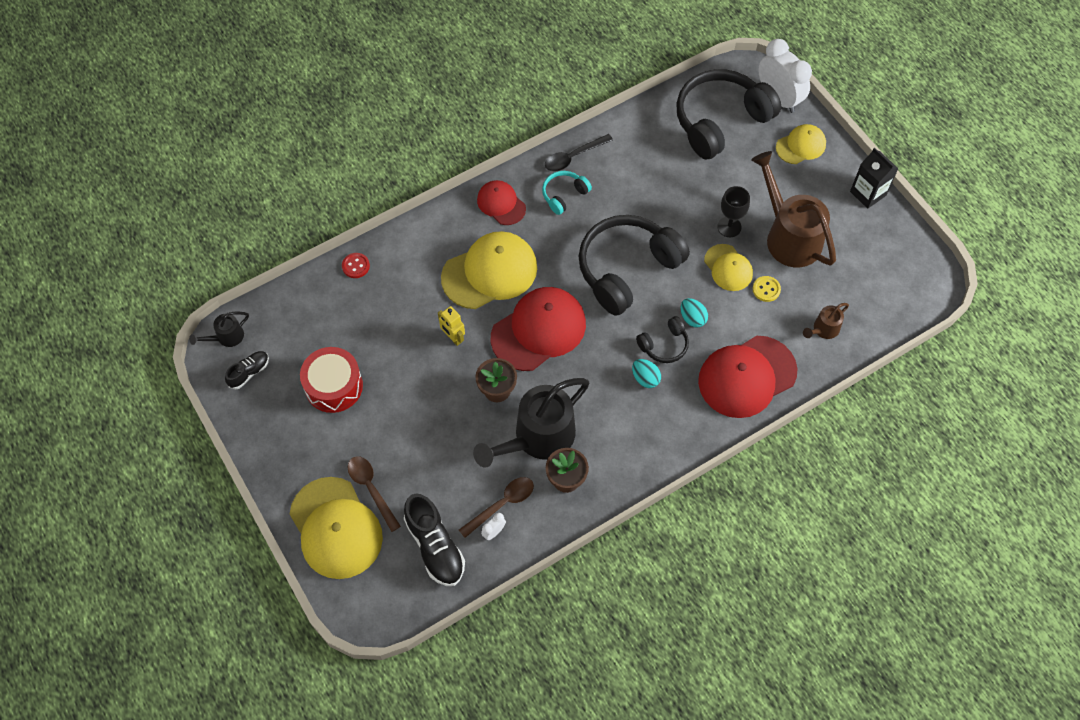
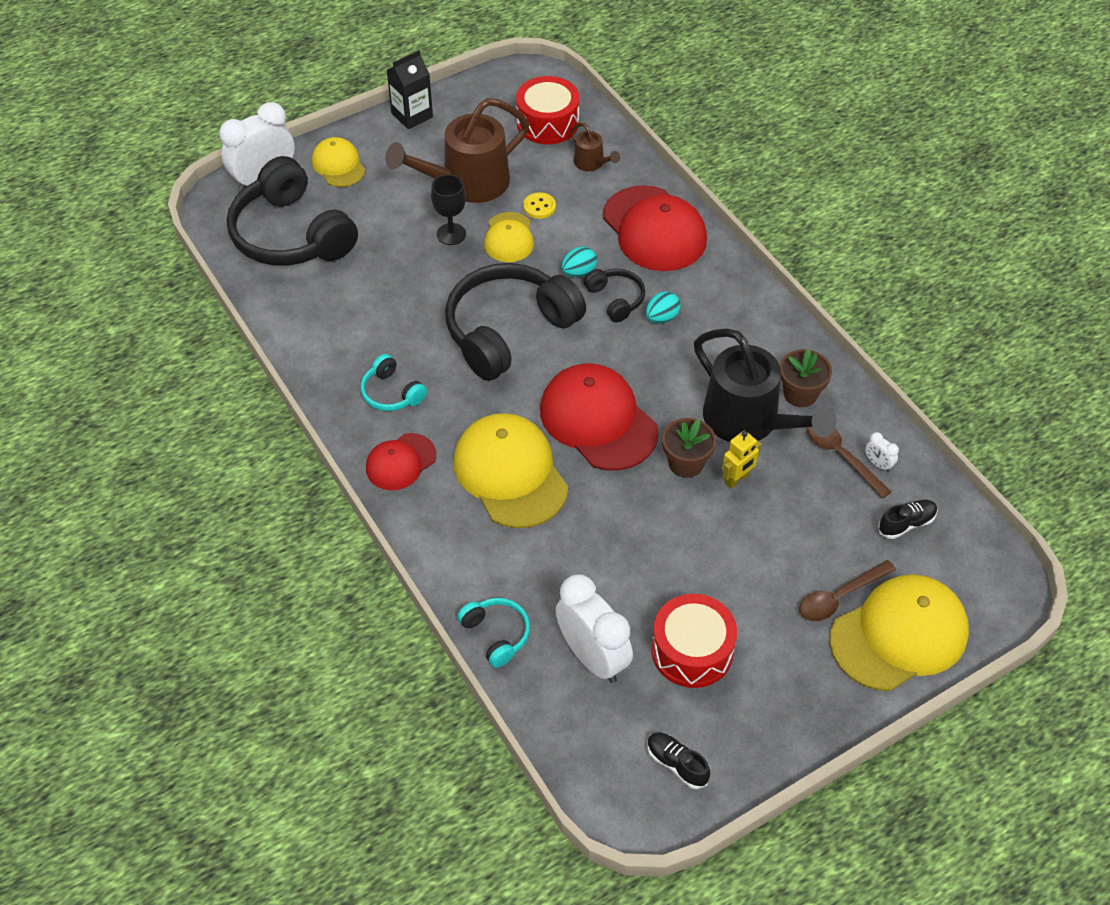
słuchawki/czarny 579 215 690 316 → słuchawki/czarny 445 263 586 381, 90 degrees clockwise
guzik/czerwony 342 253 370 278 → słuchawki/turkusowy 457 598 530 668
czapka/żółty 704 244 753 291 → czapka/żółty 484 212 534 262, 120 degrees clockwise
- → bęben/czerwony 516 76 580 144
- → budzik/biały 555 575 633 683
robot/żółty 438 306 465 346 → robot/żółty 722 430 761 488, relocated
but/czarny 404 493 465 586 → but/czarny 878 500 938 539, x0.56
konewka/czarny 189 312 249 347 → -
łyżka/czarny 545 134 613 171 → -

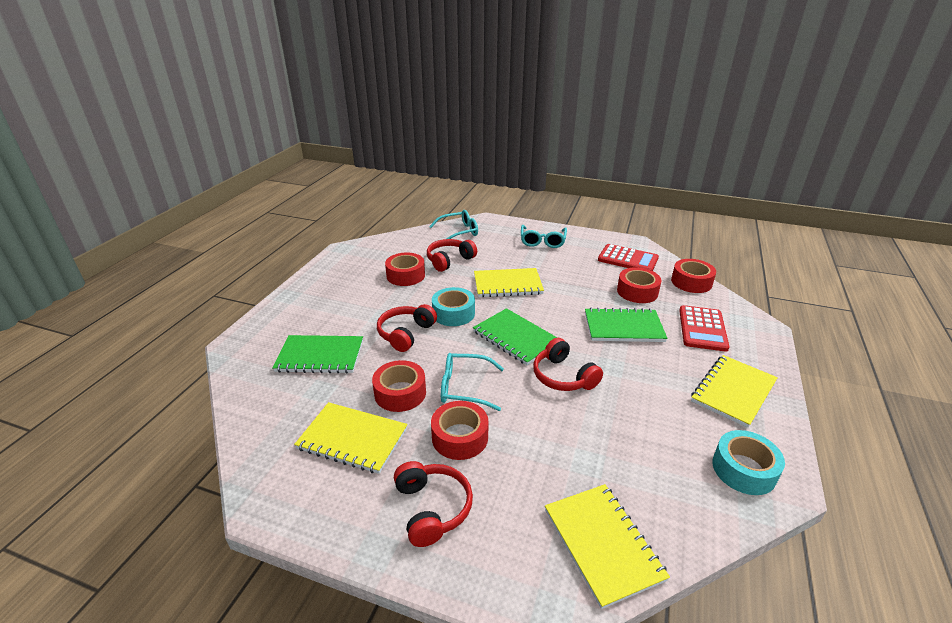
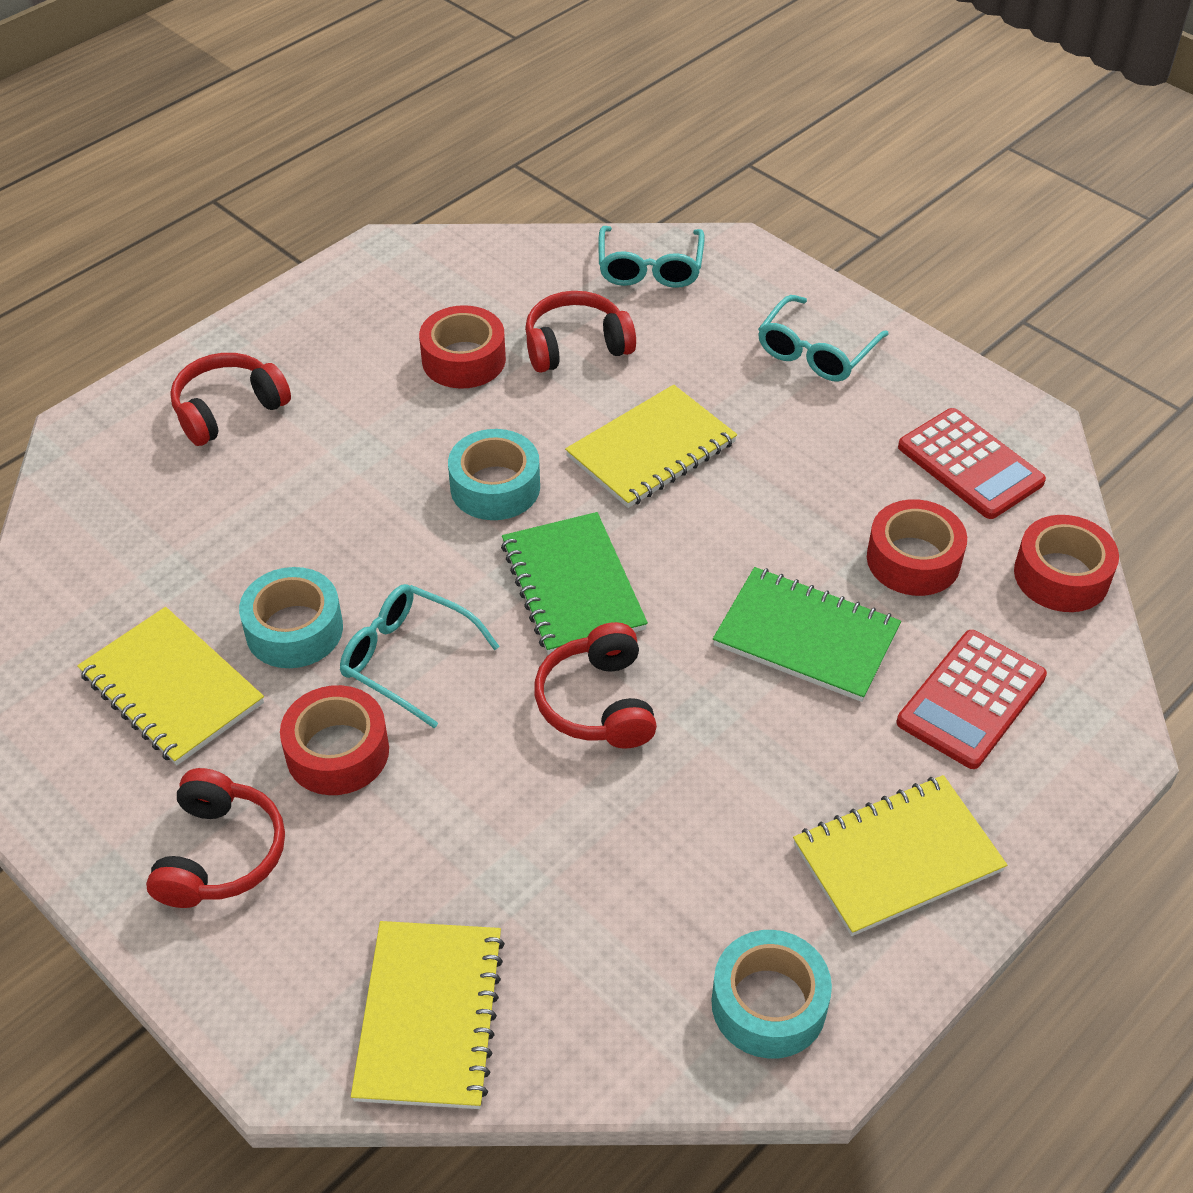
słuchawki/czerwony 377 304 437 352 → słuchawki/czerwony 170 353 291 446, relocated
taśma klejąca/czerwony 372 360 426 412 → taśma klejąca/turkusowy 239 567 343 668
zeszyt/żółty 474 268 544 297 → zeszyt/żółty 565 385 737 508, 60 degrees counterclockwise
okulary/turkusowy 429 210 478 239 → okulary/turkusowy 599 226 705 288, 90 degrees clockwise
zeszyt/zielony 272 335 363 374 → -

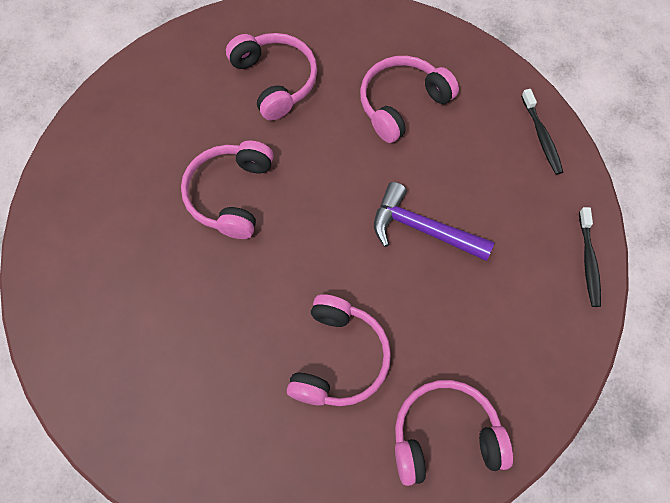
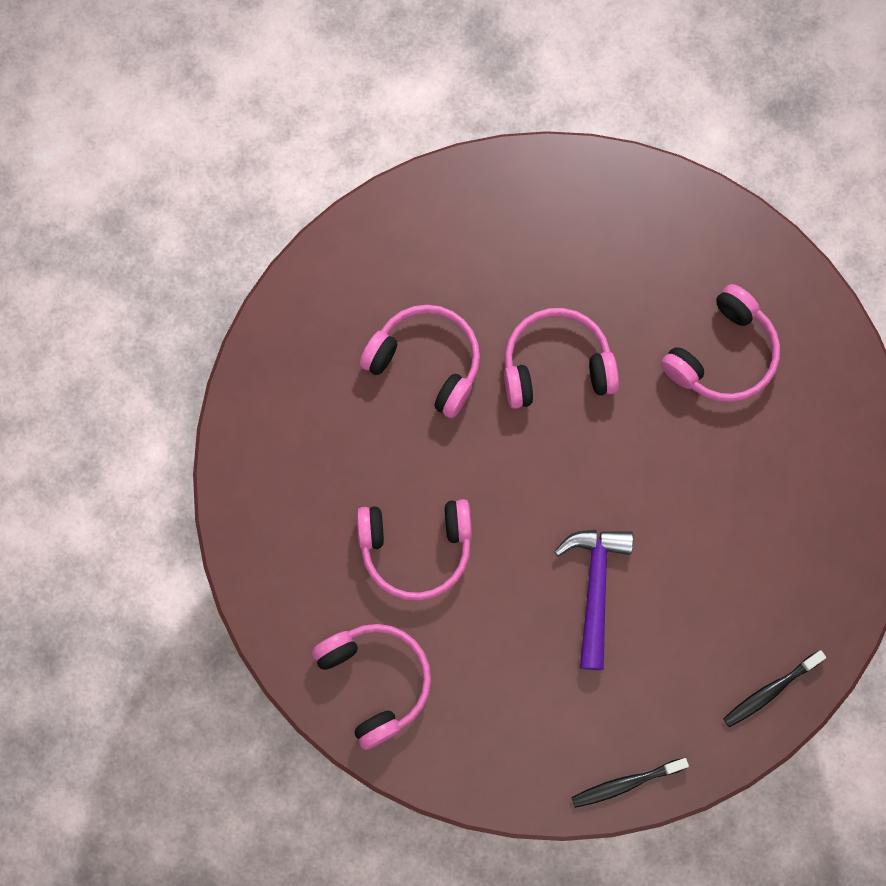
słuchawki/różowy 360 56 459 143 → słuchawki/różowy 359 305 480 418, relocated

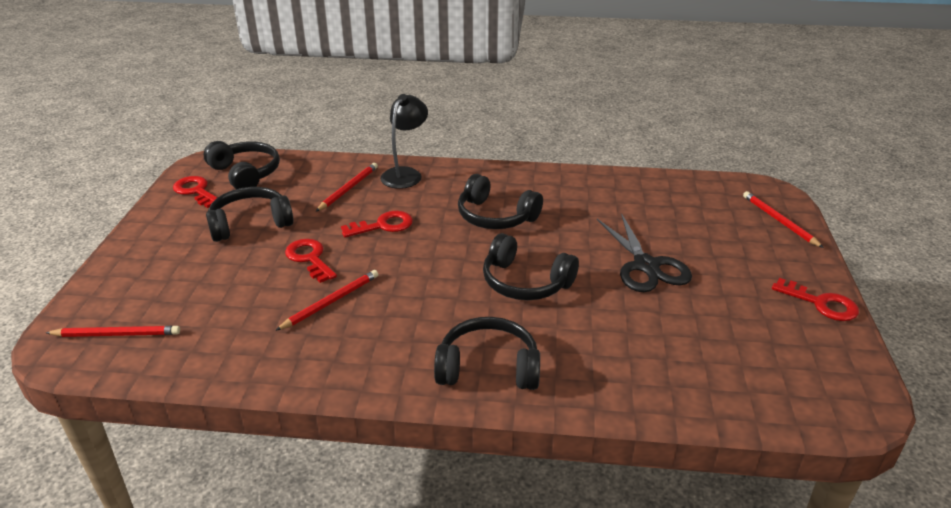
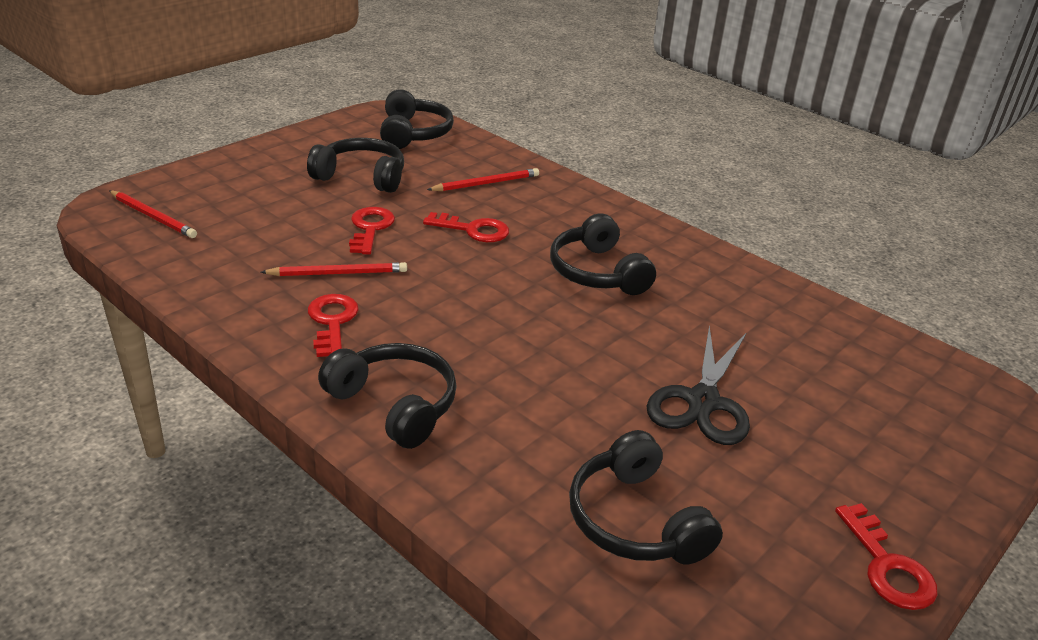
klucz/czerwony 173 176 218 208 → klucz/czerwony 308 294 359 357, relocated
słuchawki/czarny 483 233 579 300 → słuchawki/czarny 569 430 723 564, relocated
lampka/czarny 380 94 428 189 → -
ołówek/czerwony 743 191 824 248 → -

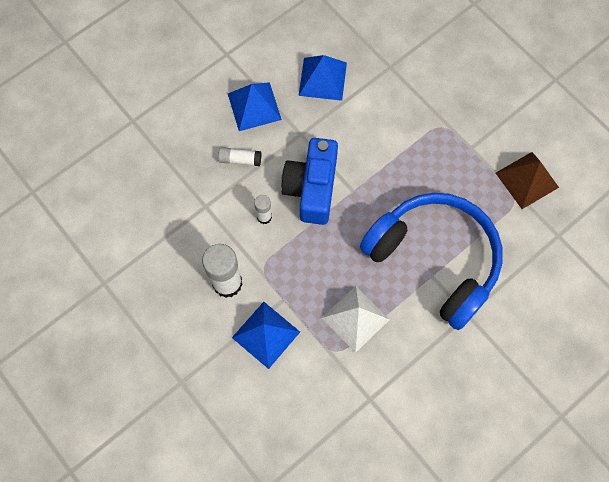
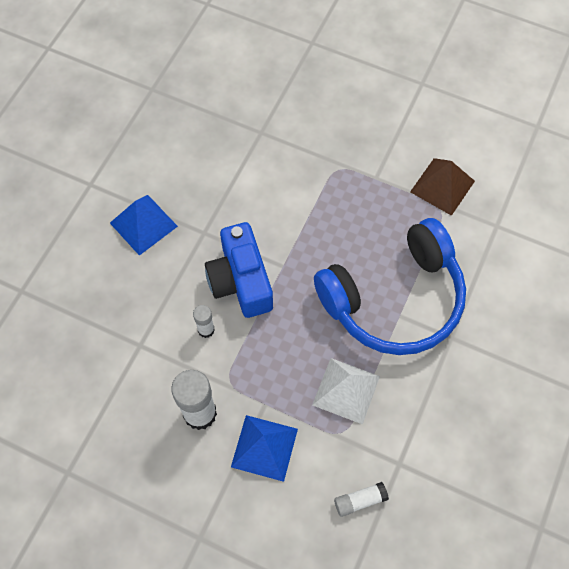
słuchawki/niebieski 360 193 503 330 → słuchawki/niebieski 314 218 466 355, 135 degrees clockwise
klej w sztyfcie/biały 218 147 261 166 → klej w sztyfcie/biały 334 482 389 517, relocated
piramida/niebieski 299 55 347 101 → -

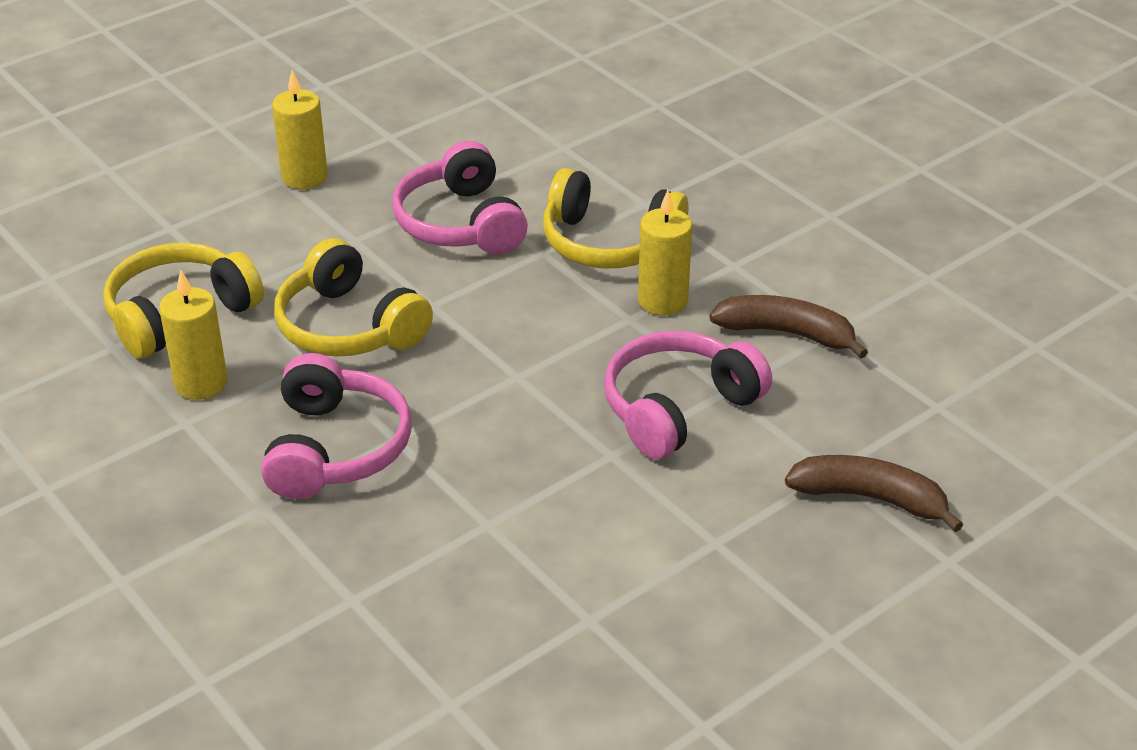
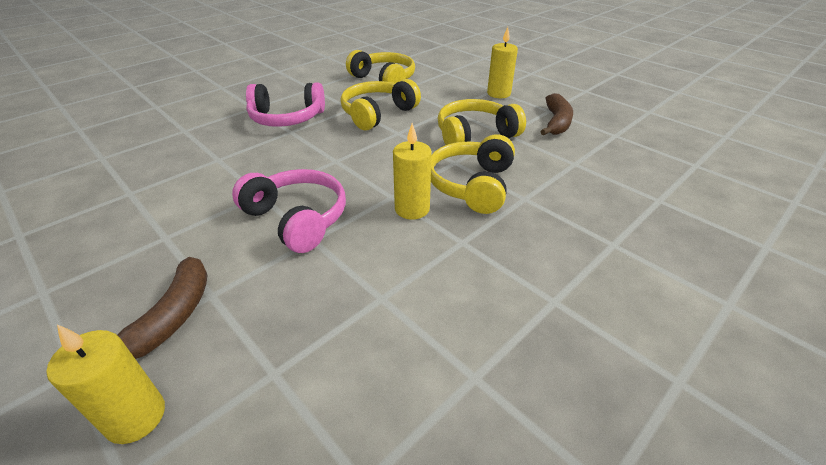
świeca/żółty 159 270 228 400 → świeca/żółty 46 325 165 444, relocated
słuchawki/różowy 392 141 528 254 → słuchawki/żółty 438 99 526 145
banan/brązowy 709 295 868 359 → banan/brązowy 540 93 573 135, relocated

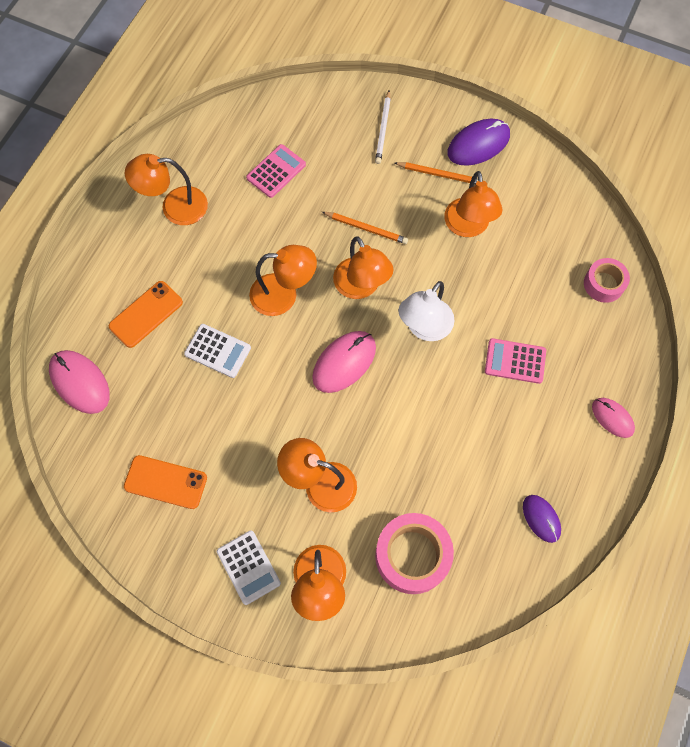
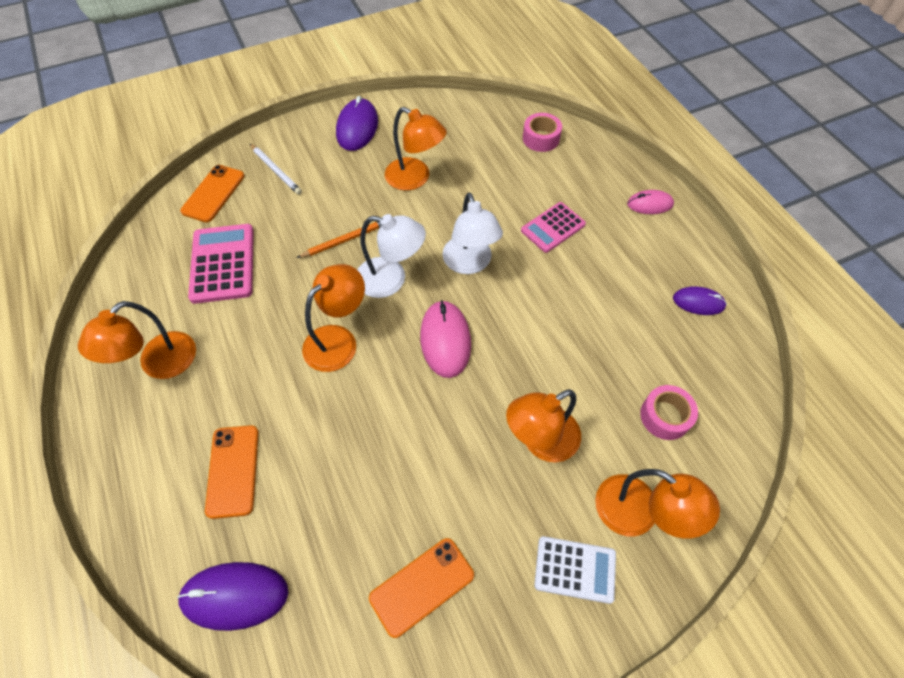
myszka/różowy 49 350 110 414 → myszka/fioletowy 177 562 288 631
- → telefon/pomarańczowy 180 165 245 222
kalkulator/różowy 246 144 306 198 → kalkulator/różowy 188 224 254 304, x1.51
lampka/pomarańczowy 333 236 394 299 → lampka/biały 357 214 426 298
taśma klejąca/różowy 375 513 454 594 → taśma klejąca/różowy 640 385 698 440, x0.61
kalkulator/biały 184 324 251 378 → -
ołówek/pomarańczowy 395 162 478 184 → -

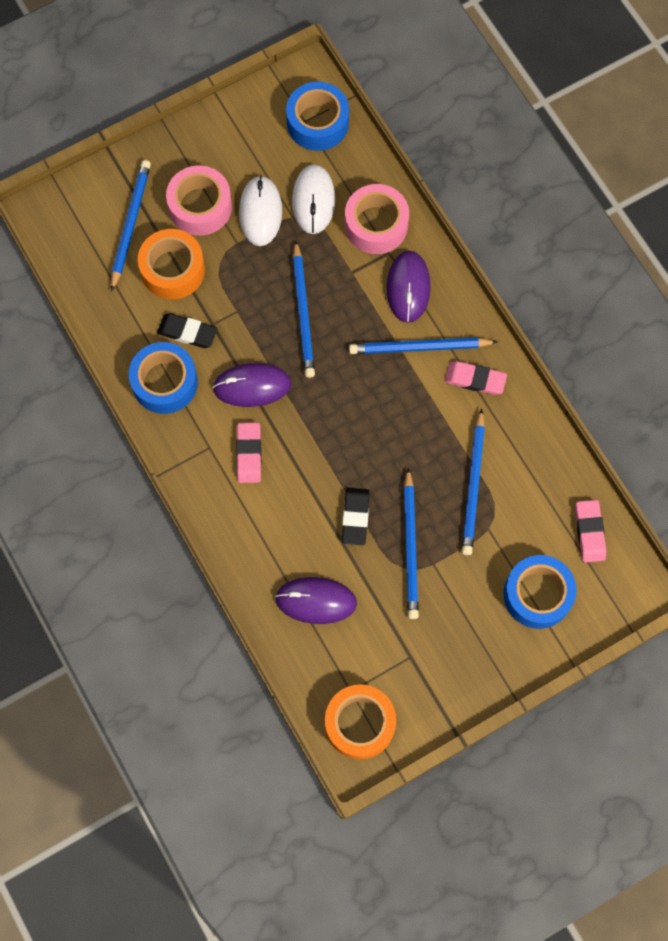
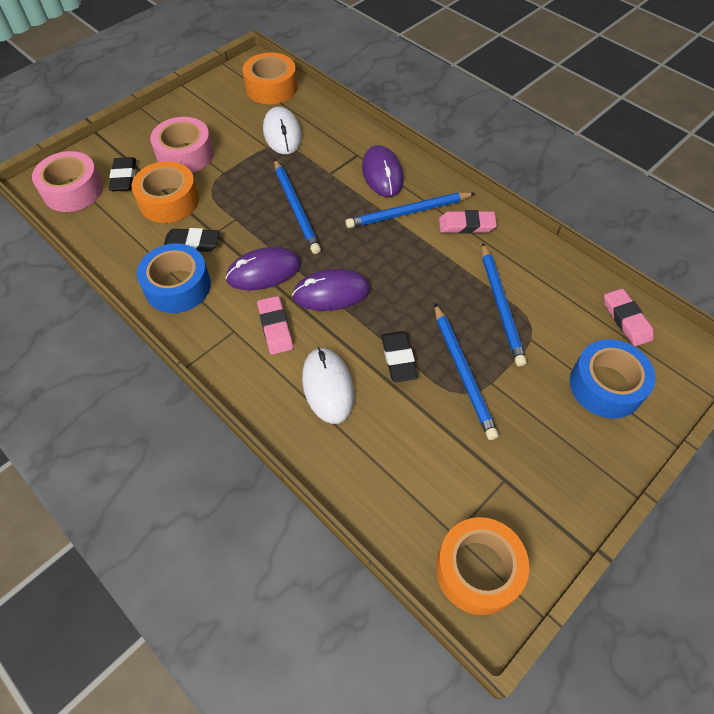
taśma klejąca/różowy 345 184 409 254 → taśma klejąca/różowy 32 151 103 212, relocated
ołówek/niebieski 111 160 151 292 → gumka do mazania/czarny 109 157 136 191
taśma klejąca/niebieski 286 82 349 151 → taśma klejąca/pomarańczowy 242 53 297 104
myszka/fioletowy 275 577 357 624 → myszka/fioletowy 292 269 370 311, relocated
myszka/biały 239 175 282 246 → myszka/biały 302 347 354 424, relocated

